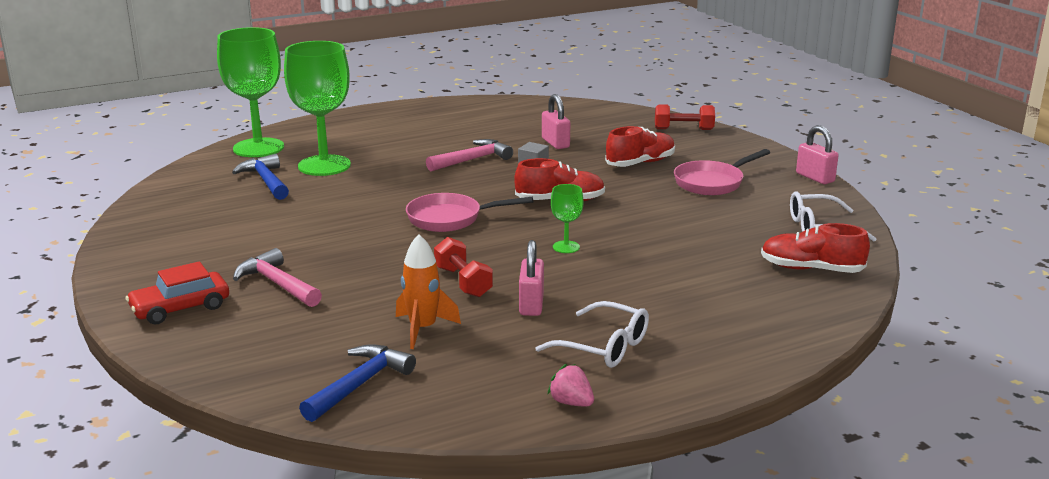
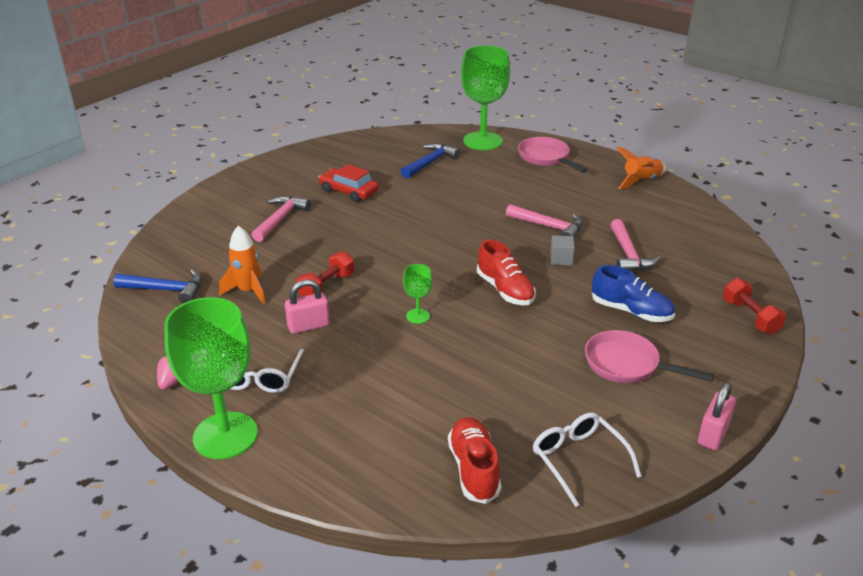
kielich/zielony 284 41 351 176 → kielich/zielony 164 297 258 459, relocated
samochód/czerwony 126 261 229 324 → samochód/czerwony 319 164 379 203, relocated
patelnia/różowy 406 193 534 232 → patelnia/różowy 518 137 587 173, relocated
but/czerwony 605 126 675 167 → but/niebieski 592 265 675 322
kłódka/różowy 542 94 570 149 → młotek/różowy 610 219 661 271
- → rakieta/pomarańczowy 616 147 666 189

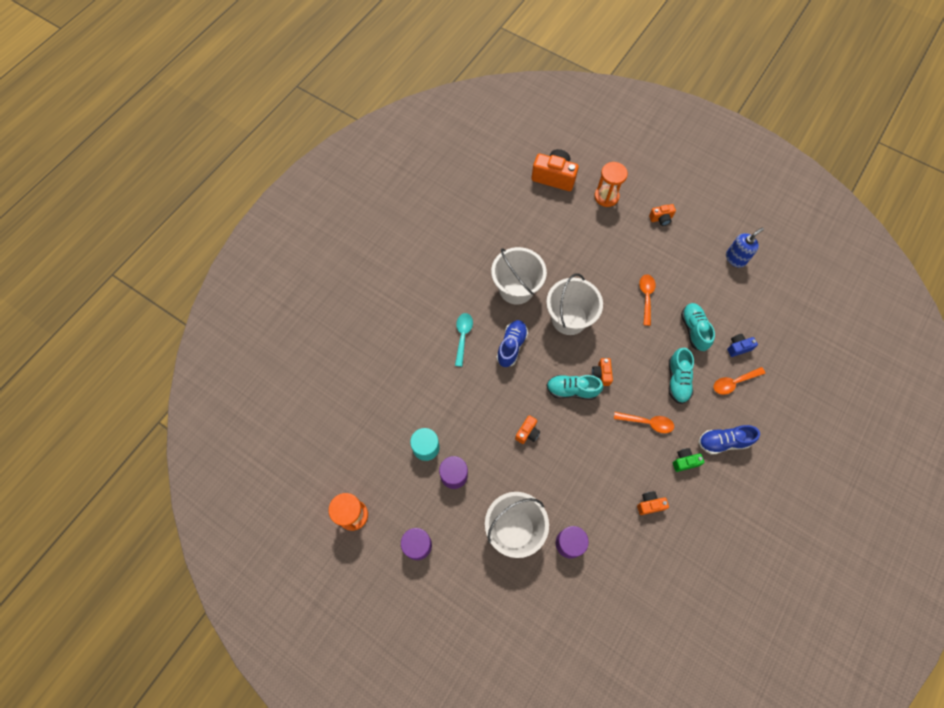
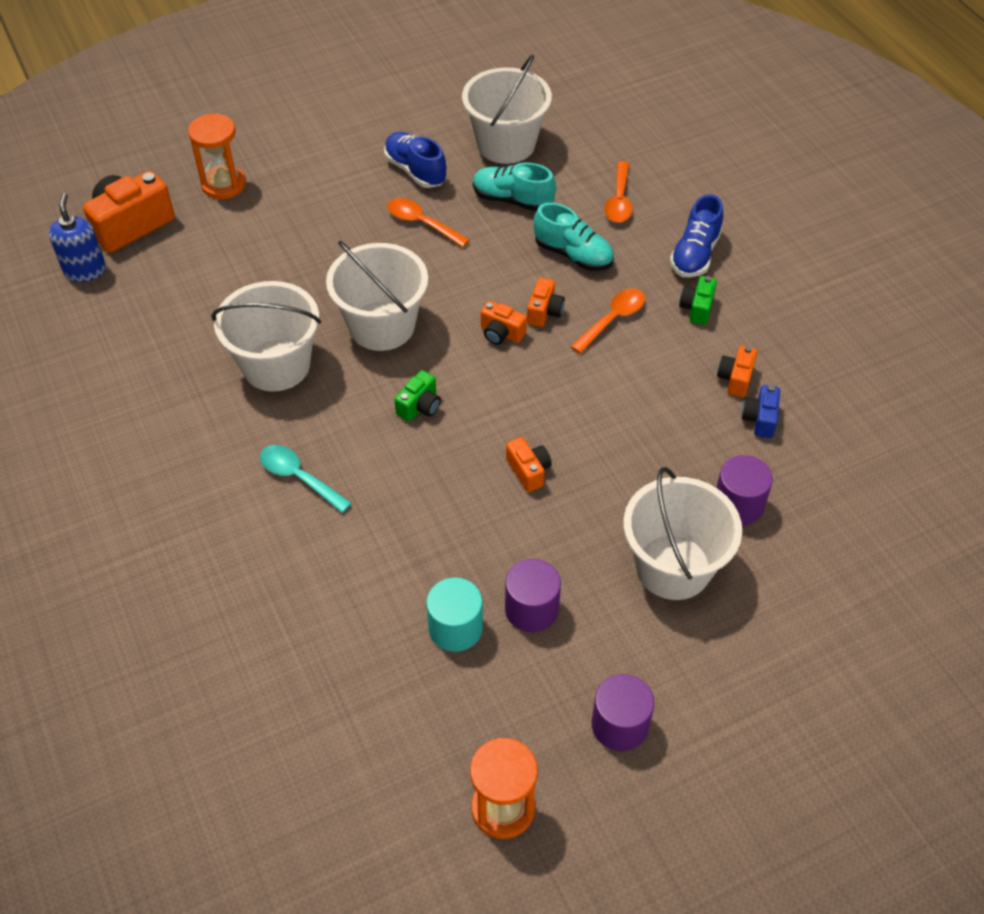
dozownik mydła/niebieski 726 227 764 268 → dozownik mydła/niebieski 49 193 106 282, relocated
but/niebieski 496 320 528 367 → but/niebieski 384 132 447 188, relocated
- → aparat fotograficzny/zielony 394 370 441 422
- → wiadro/biały 462 55 552 164
aparat fotograficzny/pomarańczowy 649 204 676 226 → aparat fotograficzny/pomarańczowy 527 278 565 327, relocated
aparat fotograficzny/niebieski 727 334 758 357 → aparat fotograficzny/niebieski 742 385 780 438, relocated
but/turkusowy 546 375 603 400 → -

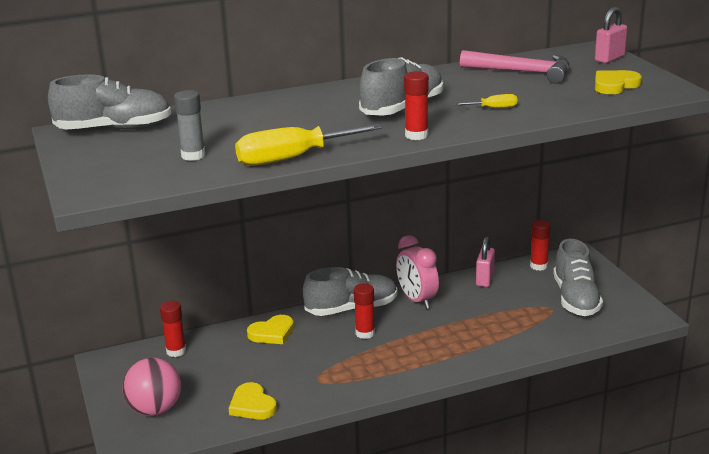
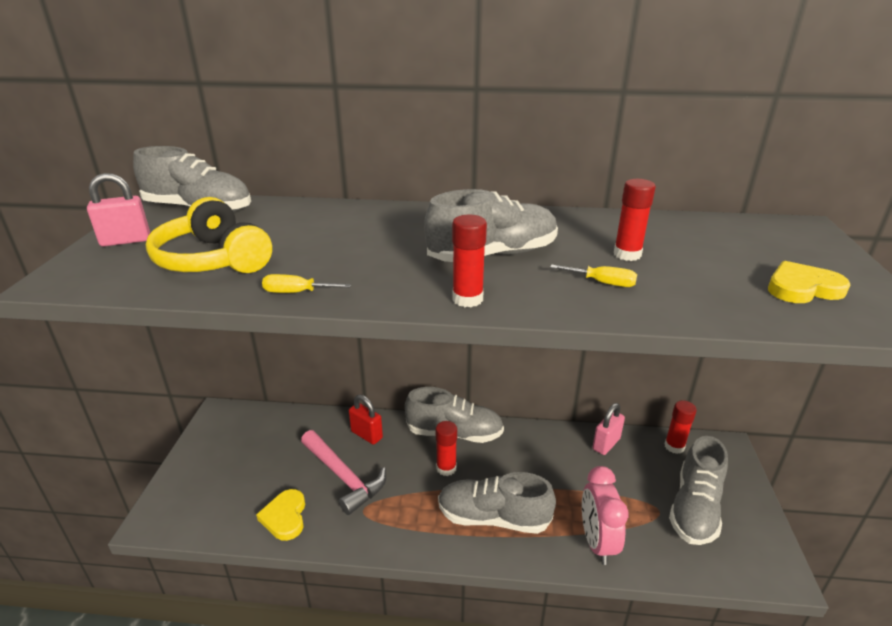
kłódka/różowy 595 7 627 63 → kłódka/różowy 87 173 150 246, relocated
klej w sztyfcie/szary 174 90 205 161 → słuchawki/żółty 146 197 272 273
śrubokręt/żółty 235 124 383 166 → śrubokręt/żółty 262 274 351 293, x0.46
młotek/różowy 460 50 569 84 → młotek/różowy 301 430 386 515, relocated
serce/żółty 247 315 294 344 → kłódka/czerwony 349 395 383 445
- → but/szary 438 472 556 534
budzik/różowy 396 235 439 309 → budzik/różowy 582 466 628 565, relocated
klej w sztyfcie/czerwony 160 301 186 357 → klej w sztyfcie/czerwony 614 179 656 261, relocated
piłka/różowy 123 358 181 416 → -

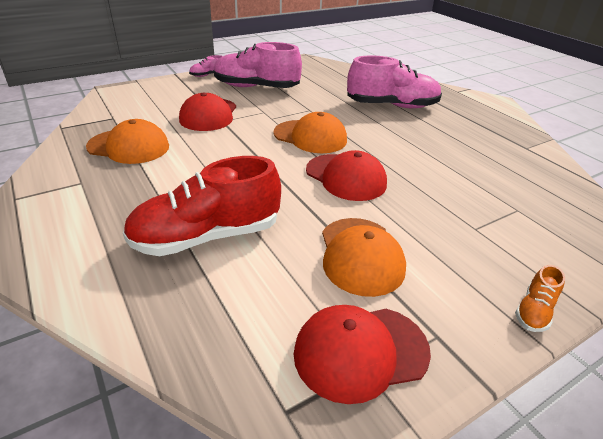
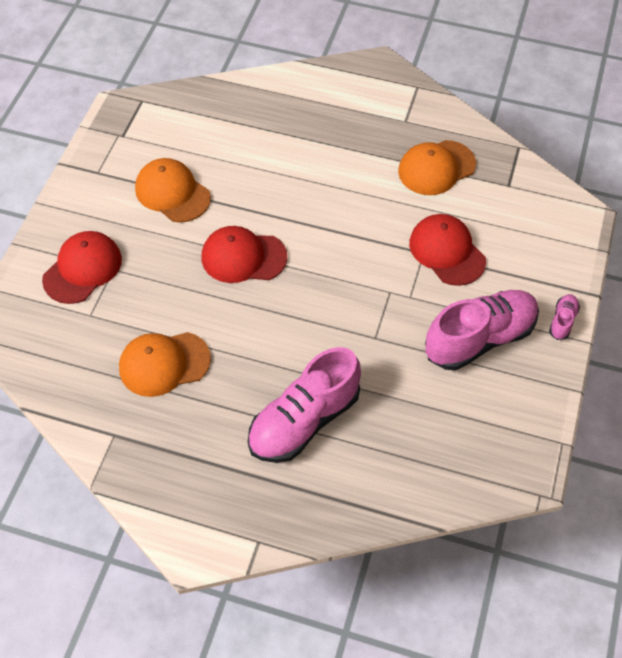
czapka/czerwony 294 305 431 404 → czapka/czerwony 42 231 122 304, relocated
czapka/pomarańczowy 273 112 347 153 → czapka/pomarańczowy 119 332 211 397, relocated
but/czerwony 123 156 281 256 → -
but/pomarańczowy 515 265 565 332 → -

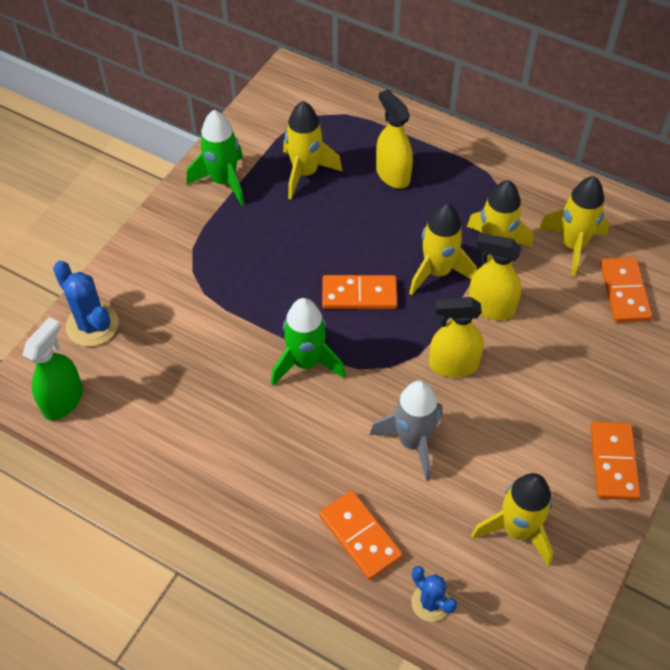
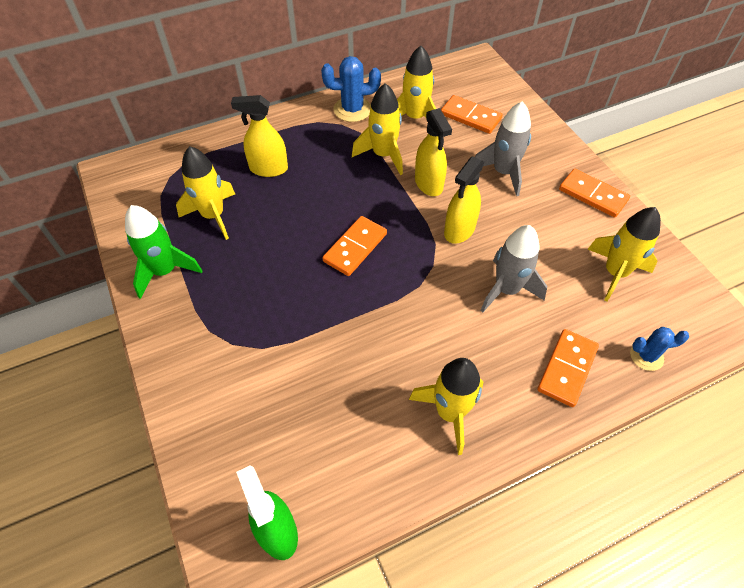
kaktus/niebieski 53 261 119 347 → kaktus/niebieski 321 56 381 122, relocated
rakieta/żółty 409 204 477 295 → rakieta/żółty 409 358 484 455, relocated
spryskiwacz/żółty 469 233 522 320 → spryskiwacz/żółty 415 108 452 196, 75 degrees counterclockwise
- → rakieta/szary 475 101 531 196
kostka domina/pomarańczowy 319 490 403 580 → kostka domina/pomarańczowy 537 329 599 407, 60 degrees counterclockwise
rakieta/zielony 271 298 346 386 → -

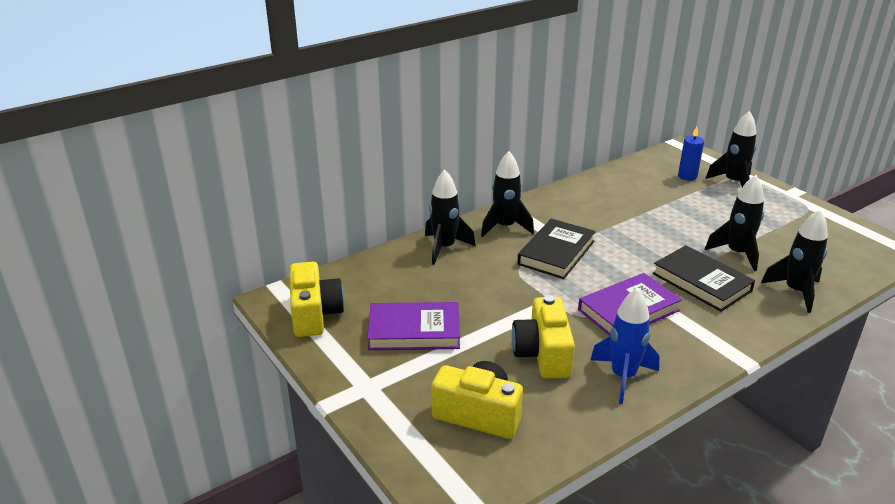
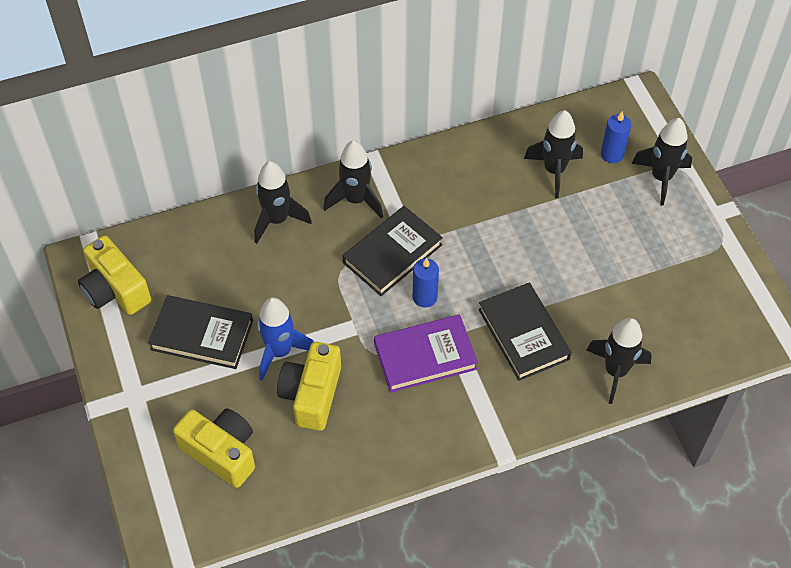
aparat fotograficzny/żółty 290 262 344 337 → aparat fotograficzny/żółty 78 235 151 315, 135 degrees clockwise
książka/fioletowy 367 302 460 350 → książka/czarny 148 295 253 369
rakieta/niebieski 590 288 660 404 → rakieta/niebieski 257 297 314 381, relocated
- → świeca/niebieski 413 258 439 308
rakieta/czarny 705 175 764 271 → rakieta/czarny 524 110 583 198, relocated

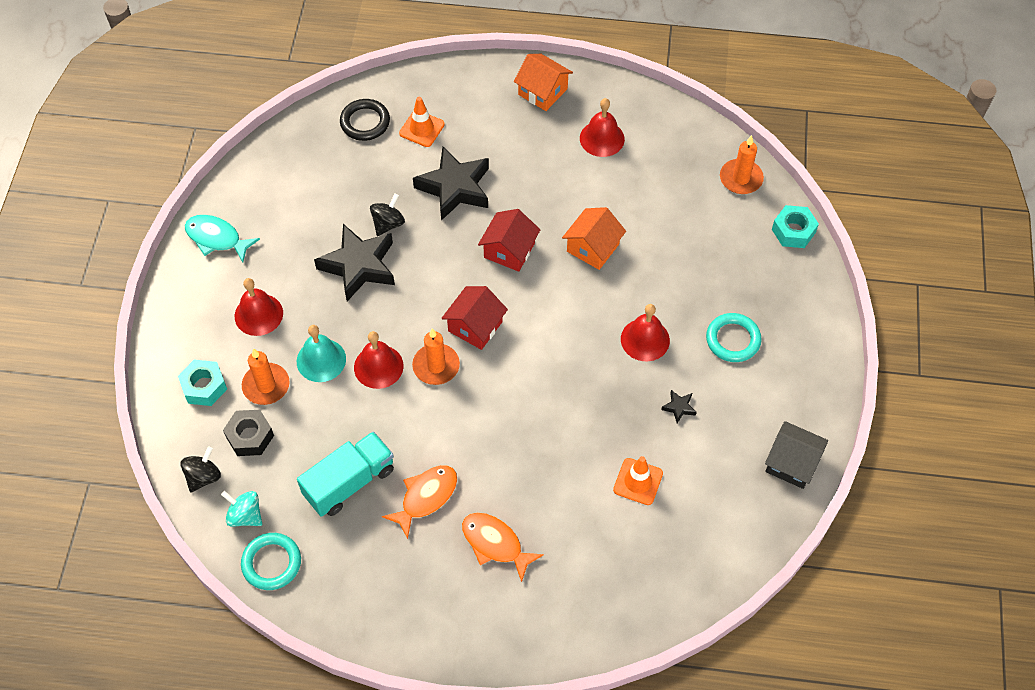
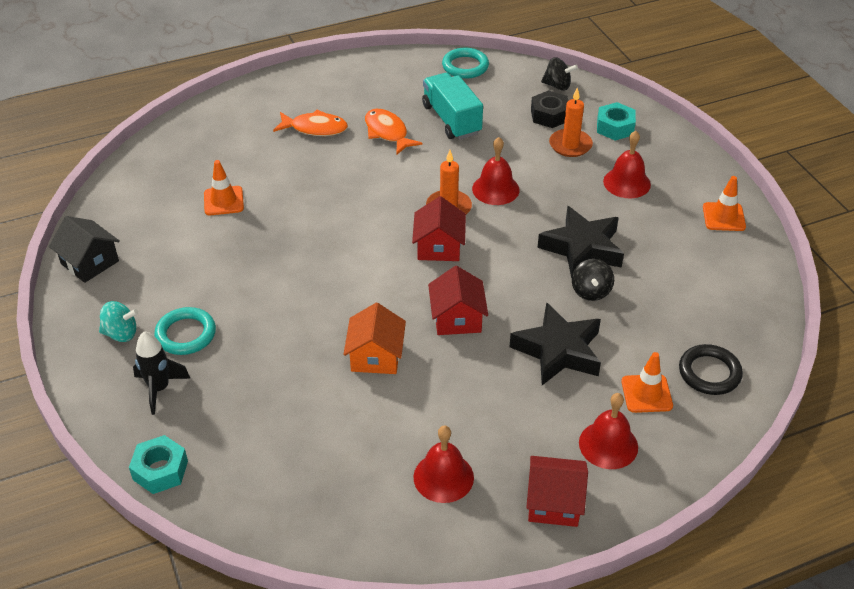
domek/czarny 765 421 828 489 → domek/czarny 49 216 120 283, 45 degrees clockwise
bączek/turkusowy 221 491 262 527 → bączek/turkusowy 99 301 138 342, relocated
- → rakieta/czarny 133 331 191 415
ryba/pomarańczowy 382 465 457 539 → ryba/pomarańczowy 365 109 423 155, 135 degrees clockwise
ciężarówka/turkusowy 297 431 394 517 → ciężarówka/turkusowy 422 73 483 140, 135 degrees clockwise
domek/pomarańczowy 514 54 573 111 → domek/czerwony 526 456 588 527
bączek/czarny 180 446 221 493 → bączek/czarny 541 57 578 91, 75 degrees counterclockwise
dzwonek/czerwony 621 304 670 362 → dzwonek/czerwony 579 393 638 469, relocated
ryba/turkusowy 185 215 260 262 → pachołek/pomarańczowy 703 176 746 231
dzwonek/turkusowy 297 325 346 382 → -
gwiazda/czarny 661 390 697 423 → -
świeca/pomarańczowy 720 135 764 194 → -

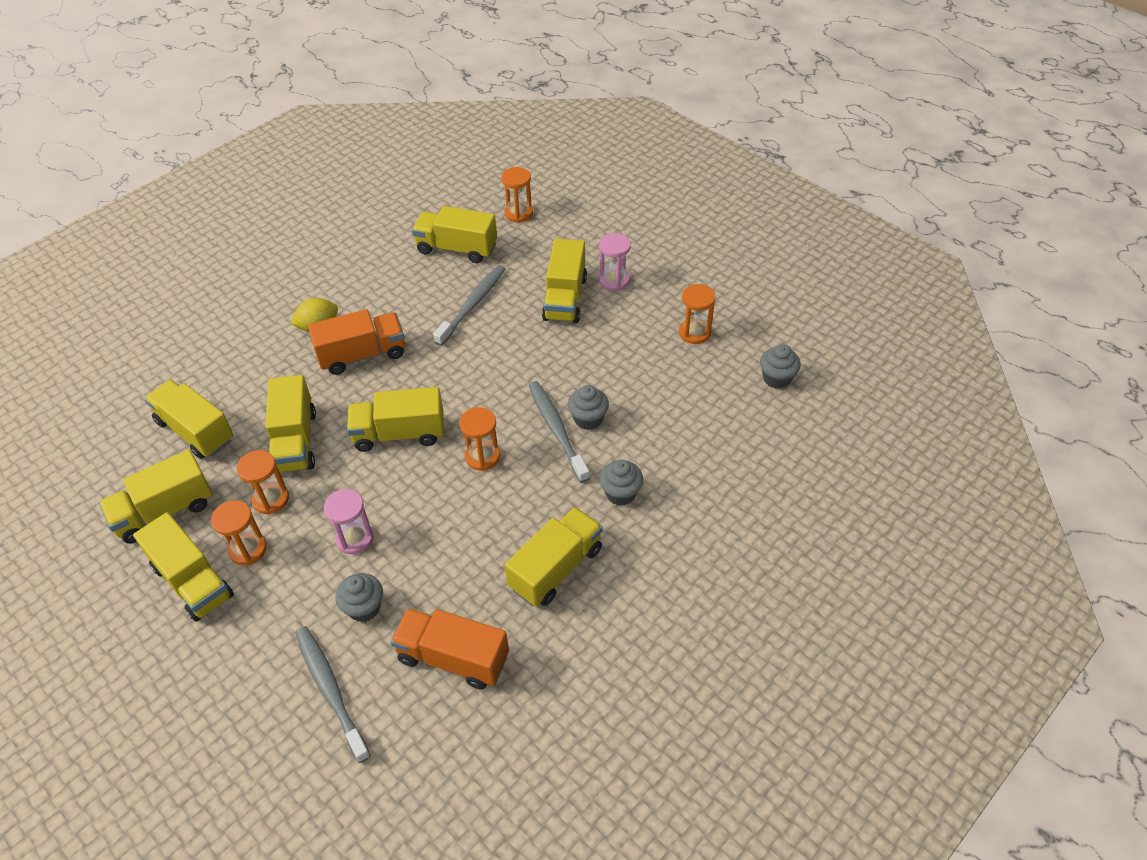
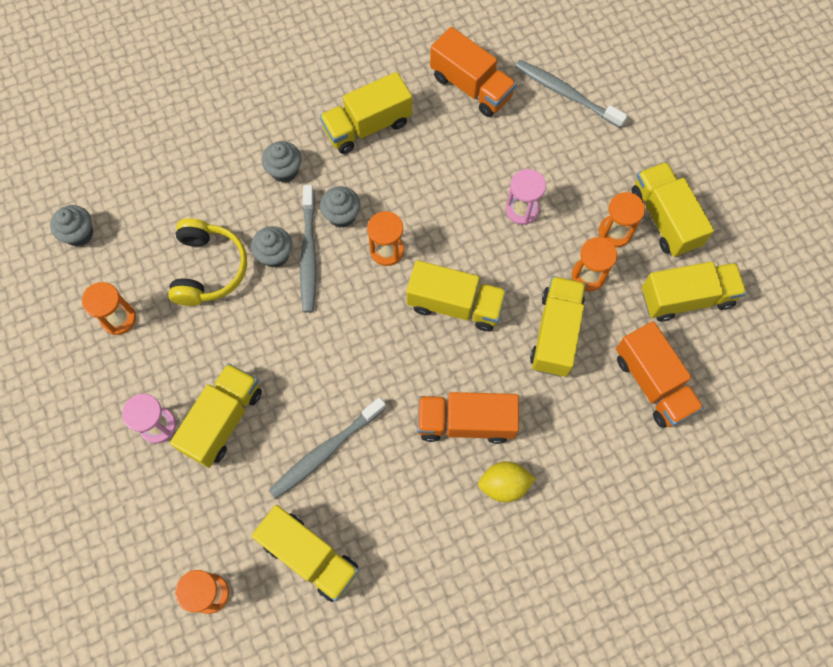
- → słuchawki/żółty 168 218 247 306
muffinka/szary 335 573 383 622 → muffinka/szary 320 186 361 228, relocated
szczoteczka do zębów/szary 295 626 371 763 → szczoteczka do zębów/szary 515 60 628 128, 135 degrees clockwise
ciężarówka/żółty 144 380 234 459 → ciężarówka/pomarańczowy 616 321 704 428

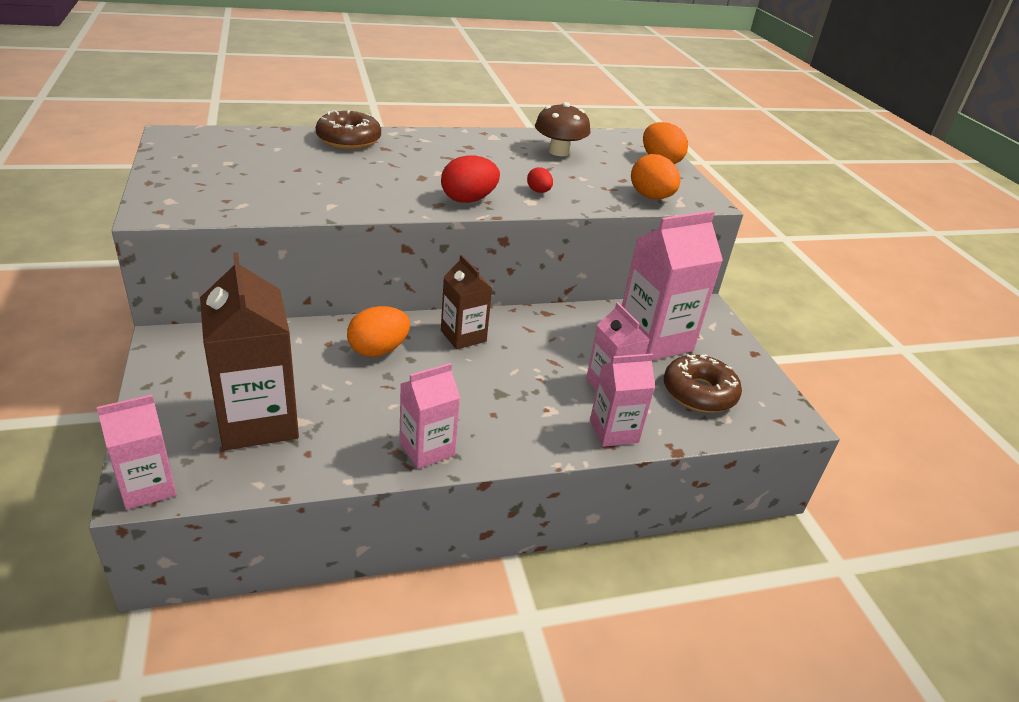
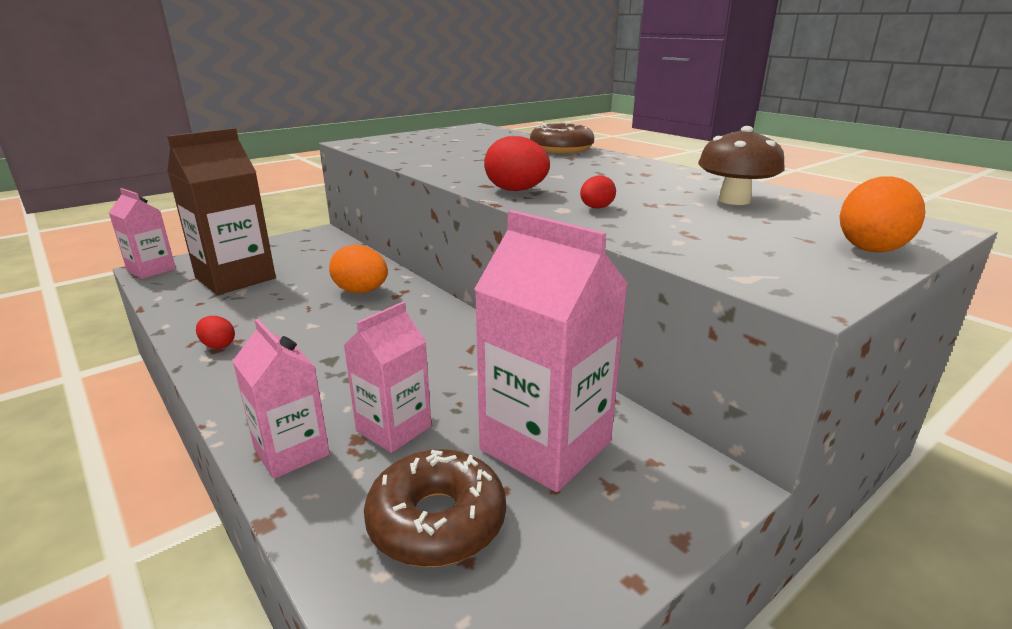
karton mleka/różowy 399 363 460 469 → jajko/czerwony 196 316 235 349
karton mleka/brązowy 441 254 492 349 → -
jajko/pomarańczowy 631 154 680 199 → -

